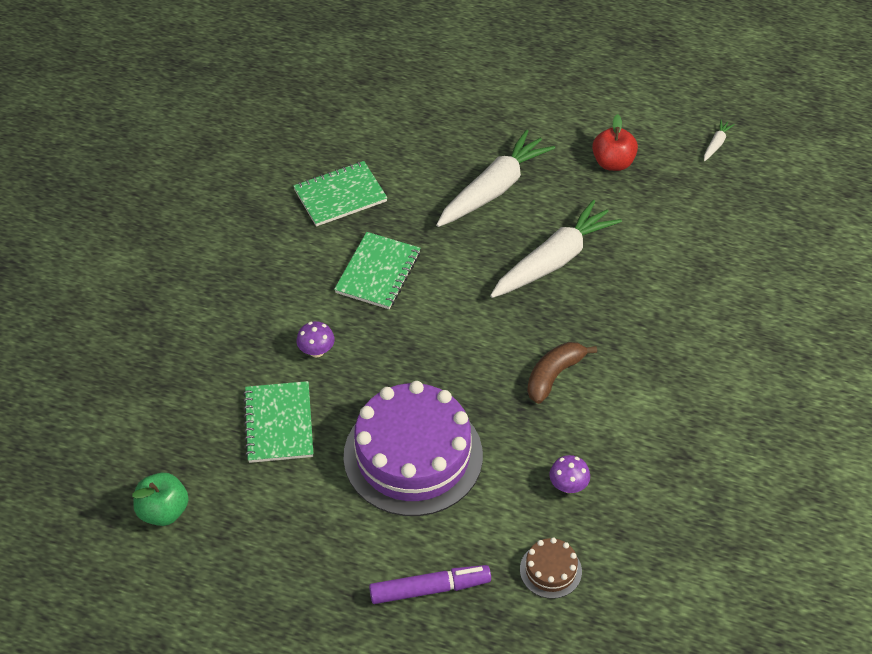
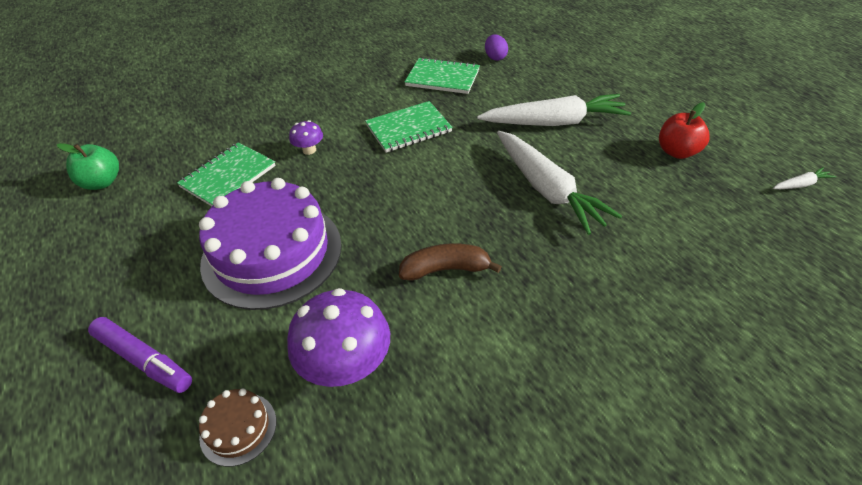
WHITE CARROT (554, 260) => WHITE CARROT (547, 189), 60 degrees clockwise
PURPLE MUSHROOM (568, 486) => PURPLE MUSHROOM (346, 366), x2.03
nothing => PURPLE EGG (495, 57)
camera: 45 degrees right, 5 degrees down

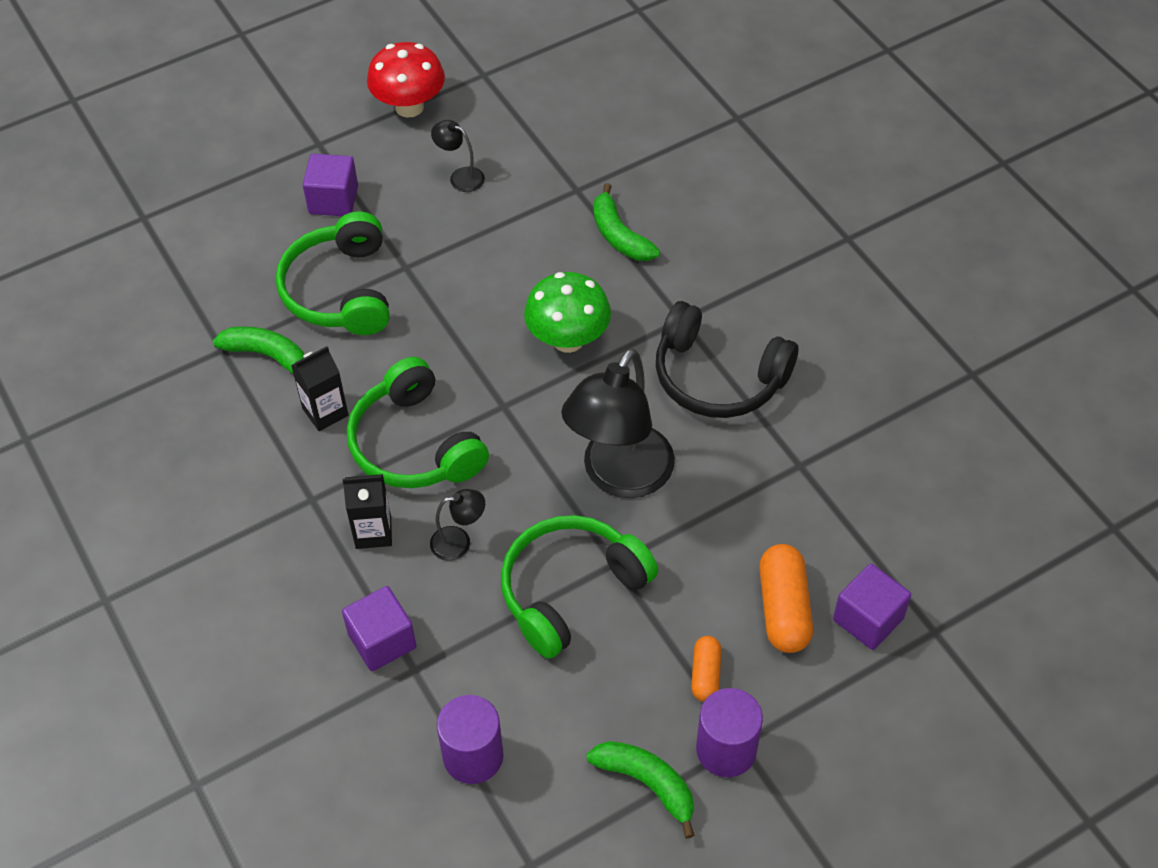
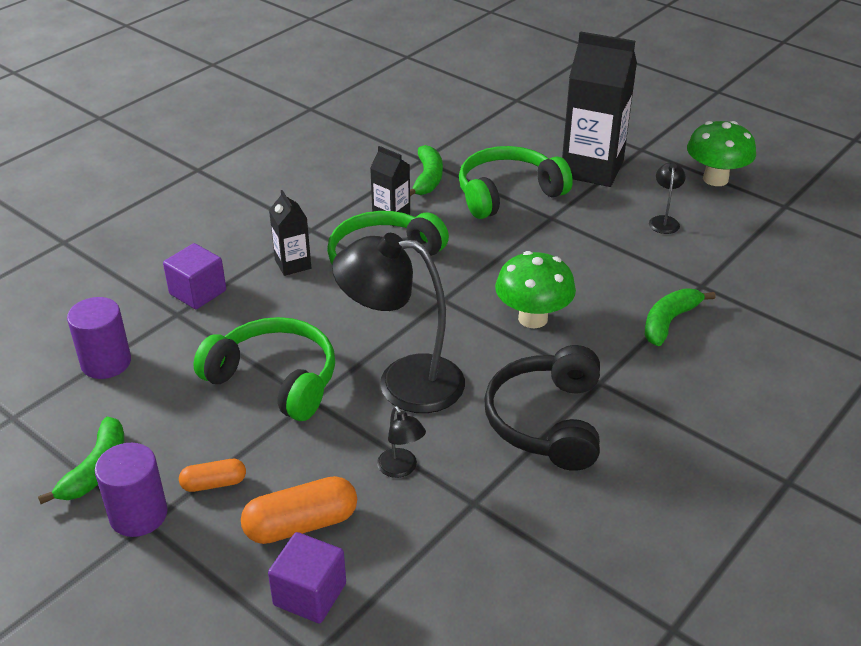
PURPLE CUBE (333, 200) => BLACK CARTON (592, 169)
RED MUSHROOM (409, 107) => GREEN MUSHROOM (715, 179)
BLACK LAMP (459, 542) => BLACK LAMP (401, 469), move
camera: 70 degrees right, 15 degrees down

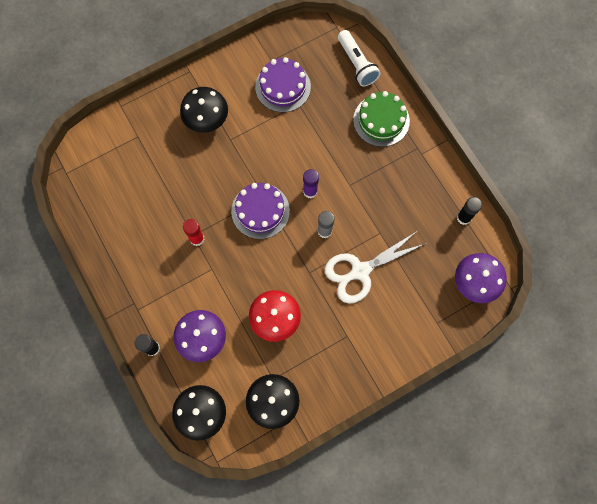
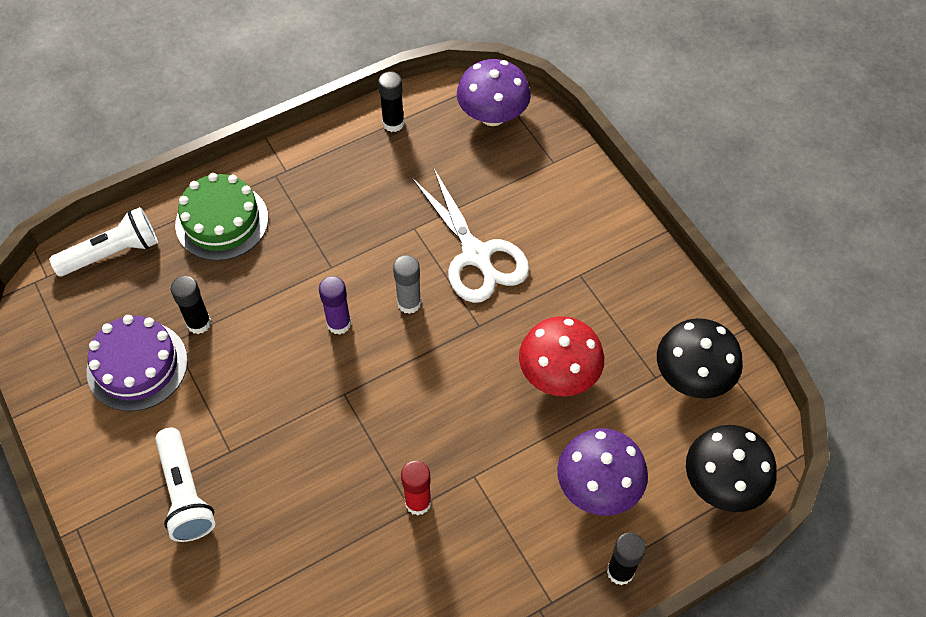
BLACK MUSHROOM (206, 120) => WHITE FLASHLIGHT (185, 493)
PURPLE CAKE (260, 211) => nothing
nothing => BLACK GLUE STICK (199, 323)
camera: 90 degrees left, 15 degrees down

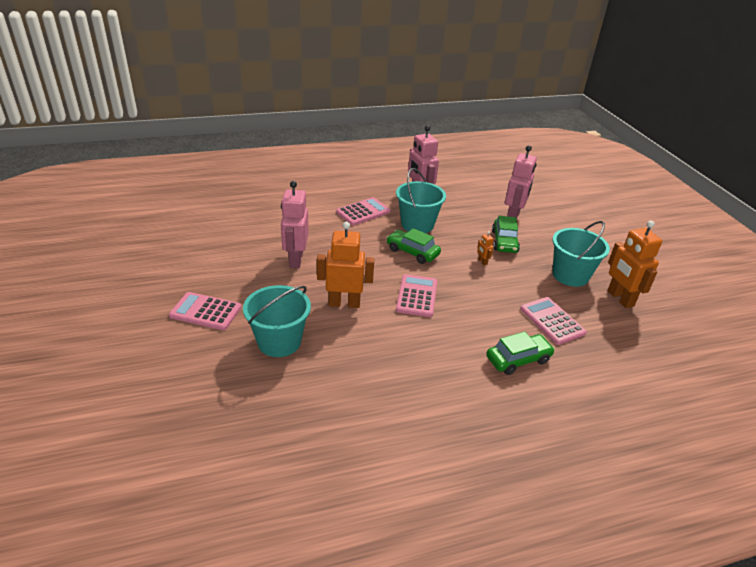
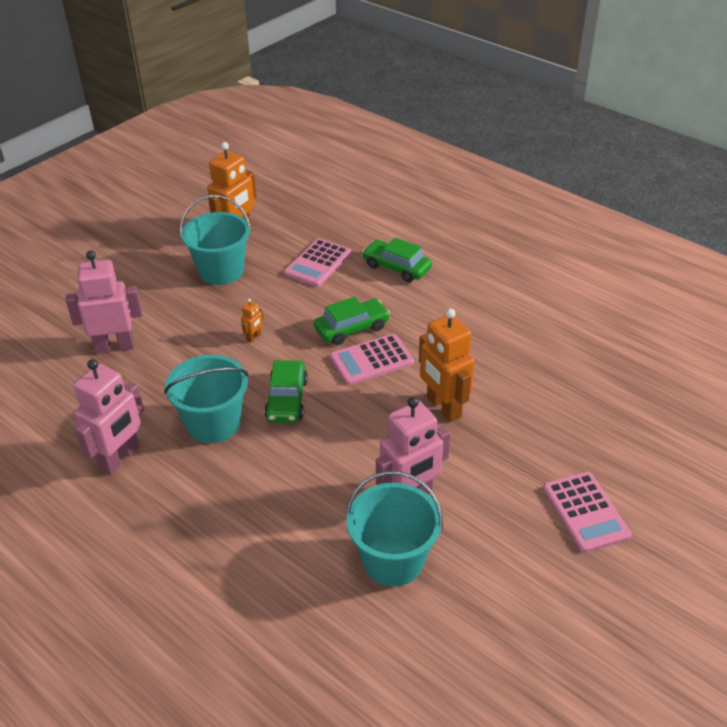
TURQUOISE BUCKET (279, 341) => TURQUOISE BUCKET (393, 560), move
PINK CALCULATOR (363, 212) => nothing
GREEN CAR (504, 241) => GREEN CAR (352, 328), move
camera: 120 degrees left, 5 degrees up

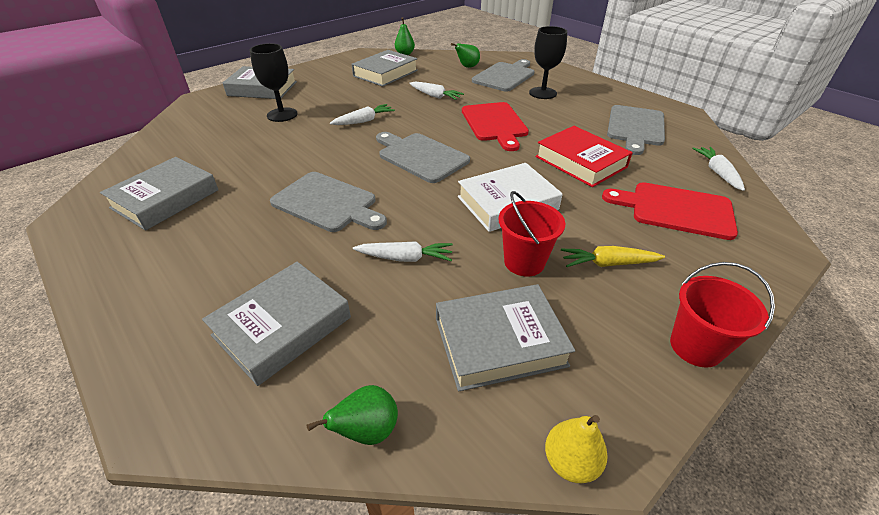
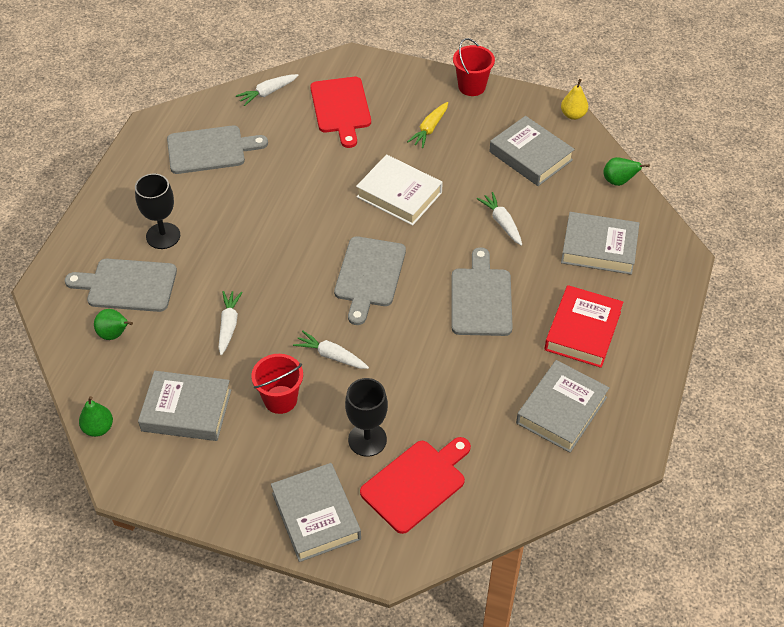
GREY BOOK (165, 199) => GREY BOOK (561, 410), 60 degrees counterclockwise
RED CUTTING BOARD (495, 124) => RED CUTTING BOARD (416, 483), move
RED BUCKET (524, 262) => RED BUCKET (280, 399), move
RED BOOK (581, 162) => RED BOOK (582, 331), move
YELLOW CARROT (608, 263) => YELLOW CARROT (429, 129), 60 degrees clockwise
camera: 120 degrees left, 10 degrees up

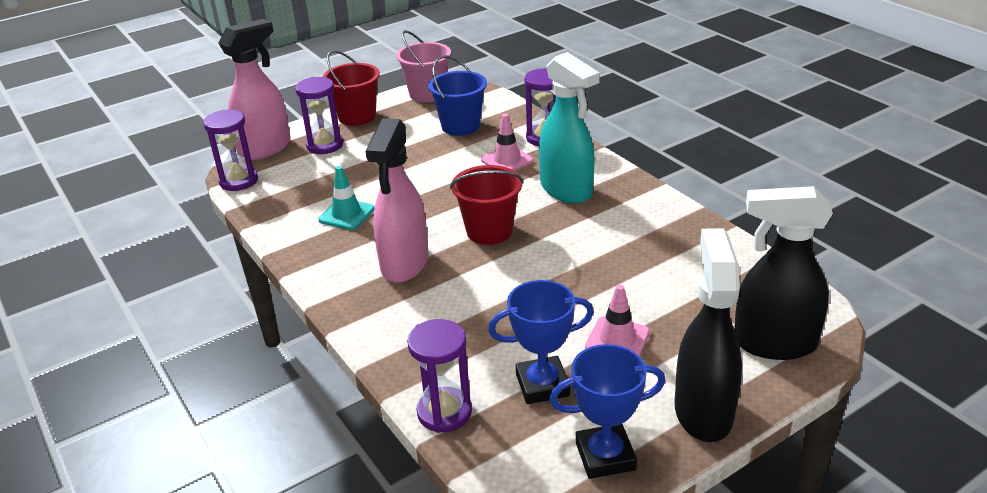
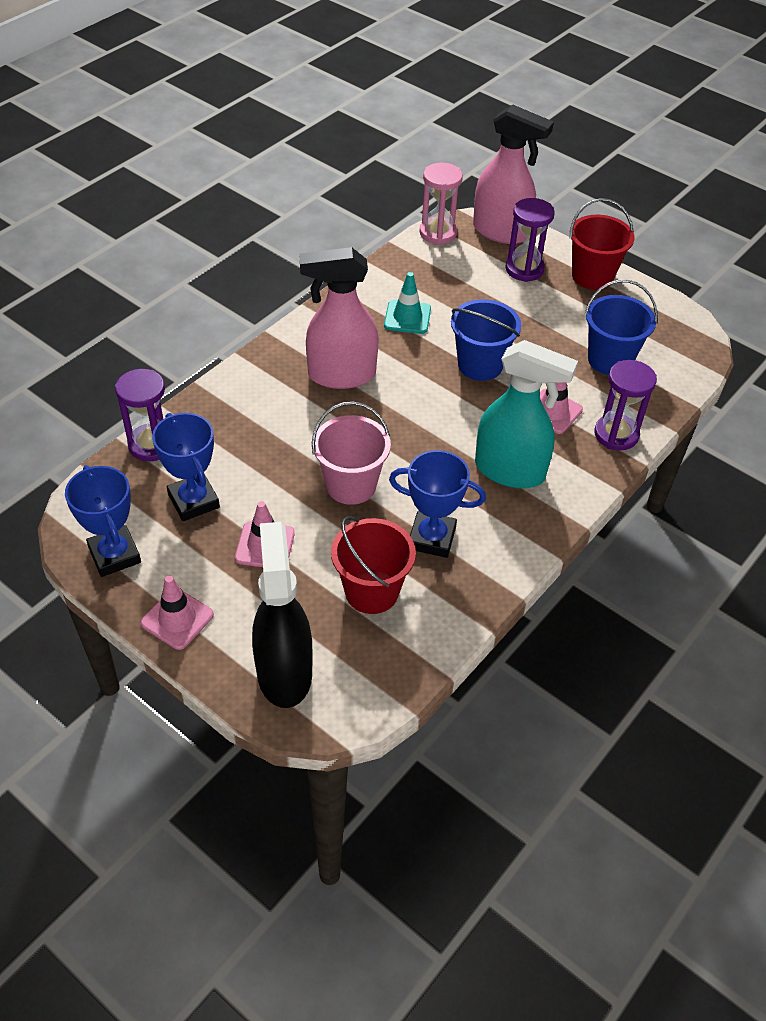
PURPLE HOURGLASS (239, 181) => PINK HOURGLASS (438, 233)
PINK BUCKET (427, 94) => PINK BUCKET (351, 485), move
RED BUCKET (489, 231) => RED BUCKET (371, 591), move
TURQUOISE SPRAY BOTTLE (566, 190) => TURQUOISE SPRAY BOTTLE (510, 471), 105 degrees counterclockwise
BLACK SPRAY BOTTLE (703, 411) => PINK TRAFFIC CONE (177, 619)
nothing => BLUE TROPHY (432, 538)
nothing => BLUE BUCKET (480, 365)
camera: 70 degrees right, 15 degrees up

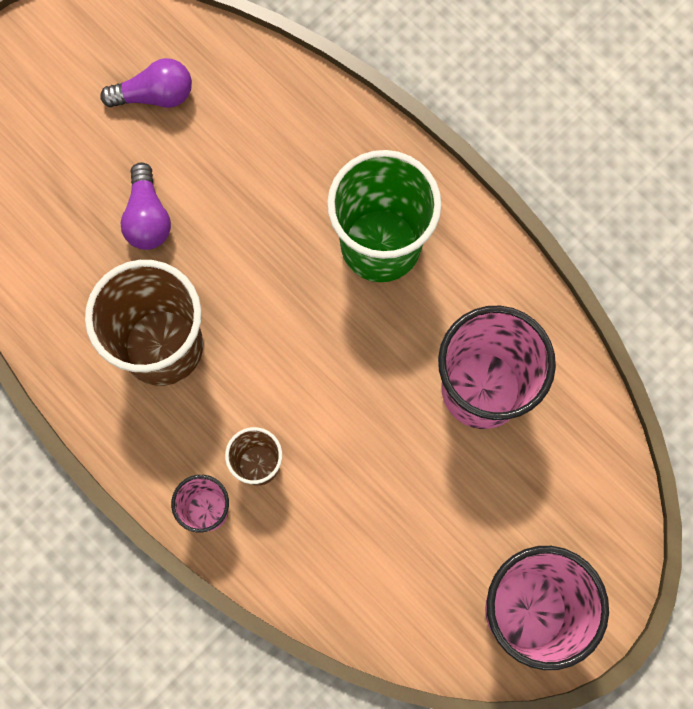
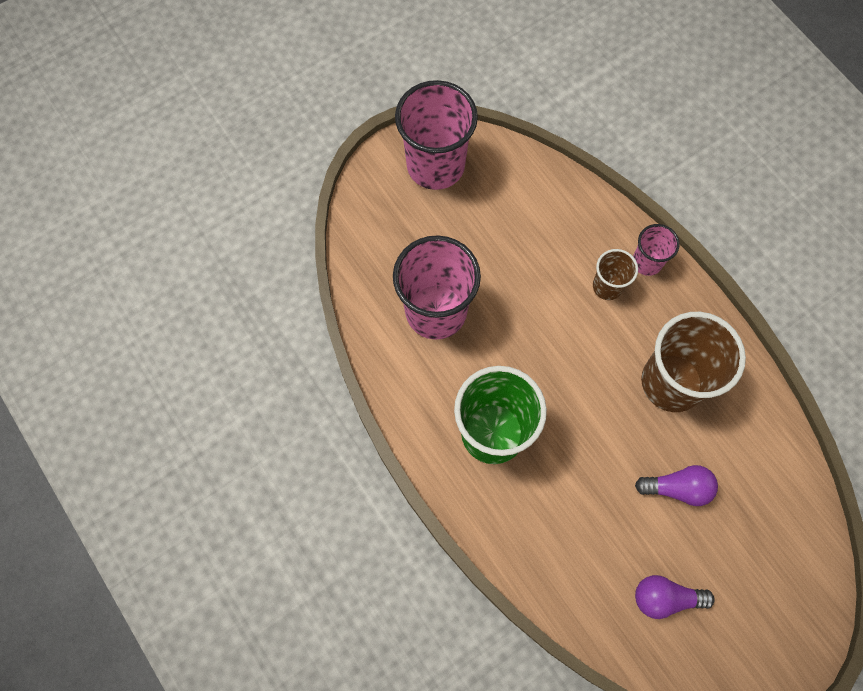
PURPLE LIGHT BULB (147, 217) => PURPLE LIGHT BULB (677, 488), 90 degrees clockwise
camera: 170 degrees left, 5 degrees down

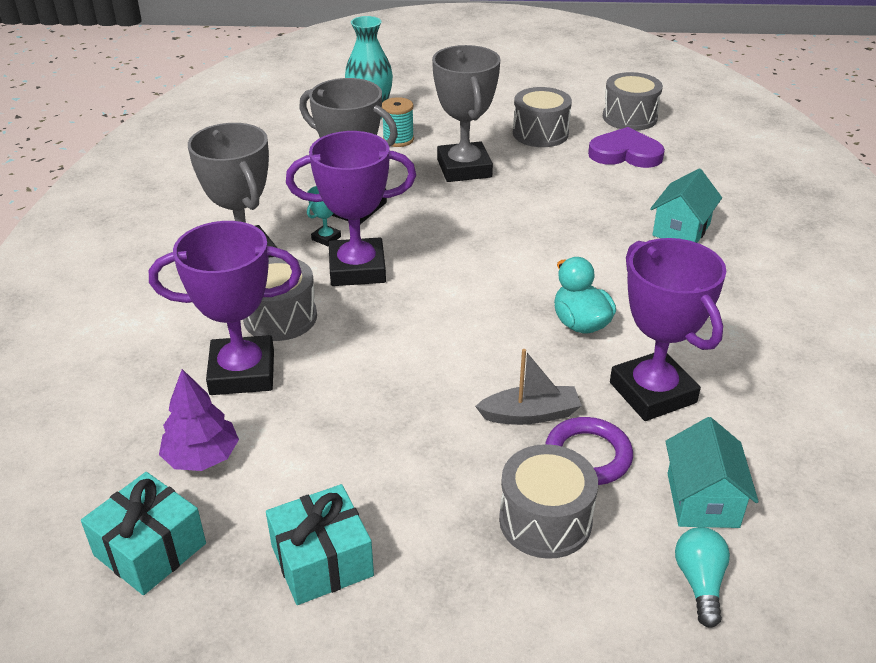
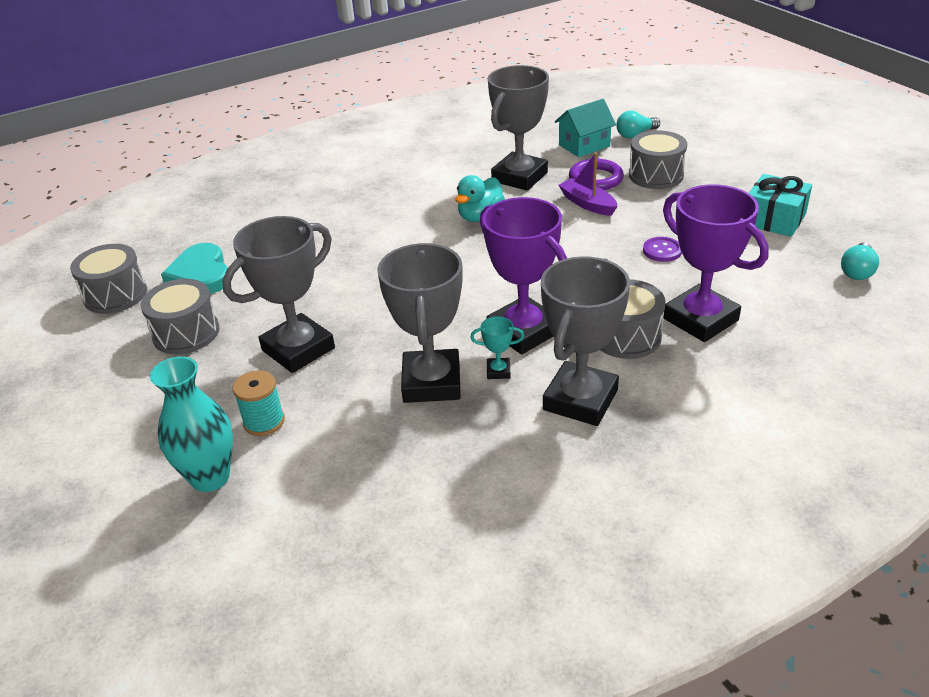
TURQUOISE GIFT (150, 549) => TURQUOISE LIGHT BULB (857, 271)
PURPLE TREE (202, 457) => nothing
GREY BOAT (530, 414) => PURPLE BOAT (587, 204)
PURPLE HEART (625, 153) => TURQUOISE HEART (201, 274)
PURPLE TROPHY (652, 392) => GREY TROPHY (519, 177)
TURQUOISE HOUSE (681, 230) => nothing
nothing => PURPLE BUTTON (662, 251)
camera: 120 degrees left, 0 degrees up

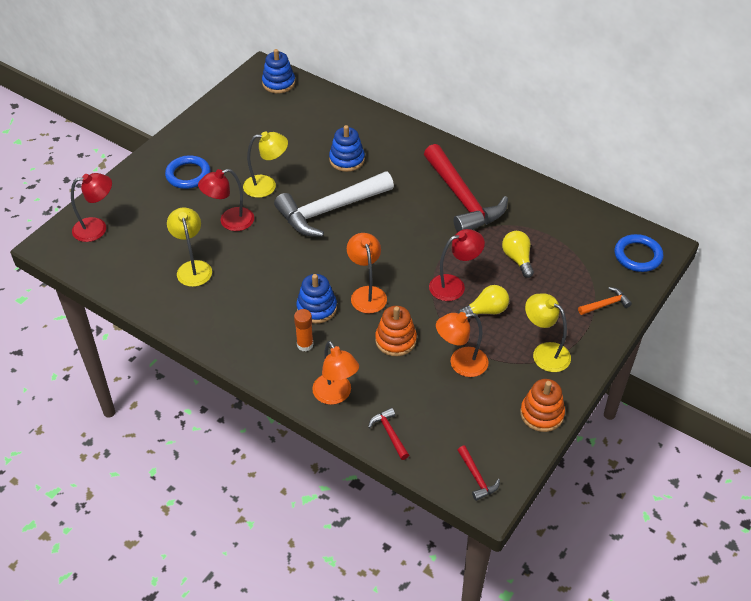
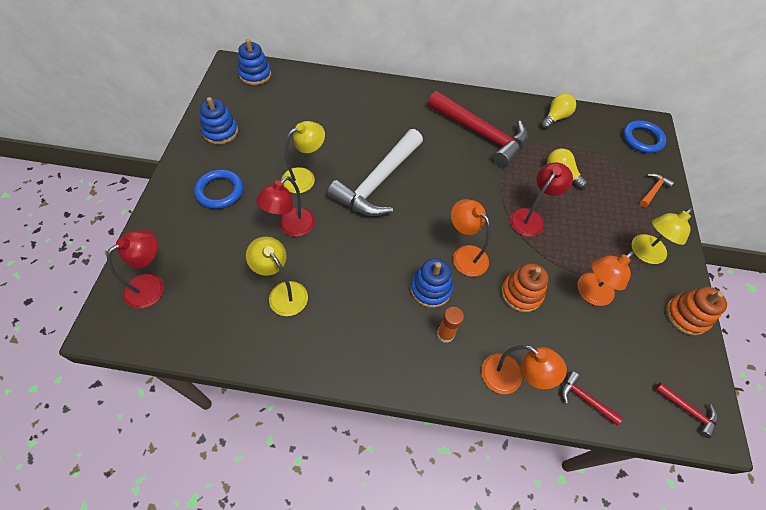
BLUE STACKING TOY (347, 160) => BLUE STACKING TOY (220, 132), move
YELLOW LIGHT BULB (486, 311) => YELLOW LIGHT BULB (555, 118), move
YELLOW LAMP (544, 352) => YELLOW LAMP (644, 254), 60 degrees counterclockwise
camera: 30 degrees left, 10 degrees up

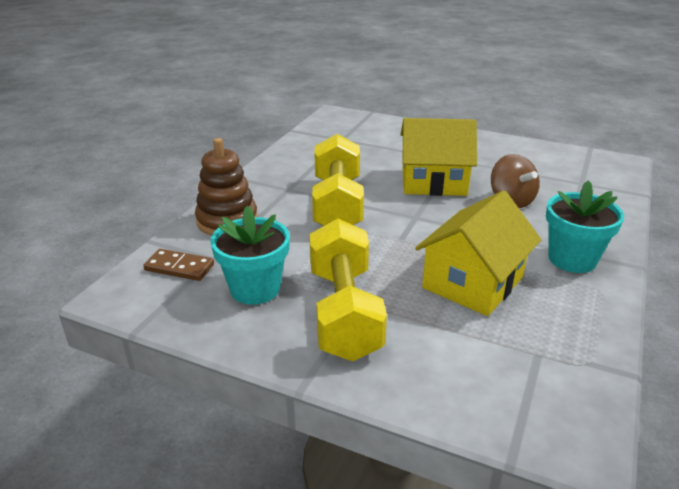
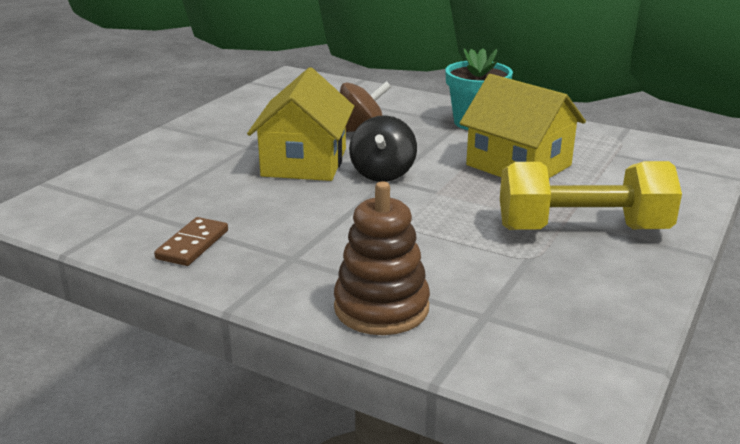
BROWN DOMINO (179, 267) => BROWN DOMINO (192, 245), move
TURQUOISE FLOWER POT (255, 289) => nothing
YELLOW DUMBBELL (337, 204) => nothing
nothing => BLACK SPINNING TOP (383, 173)
camera: 85 degrees left, 5 degrees down

